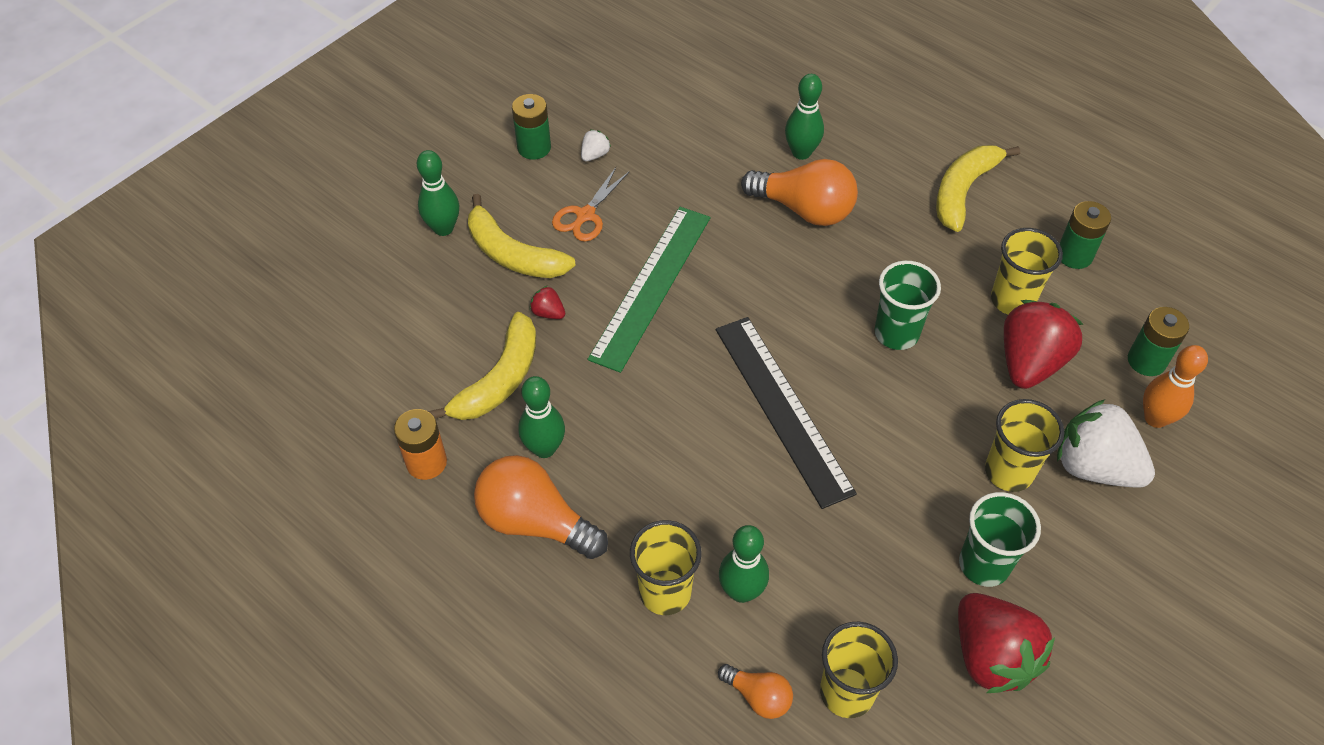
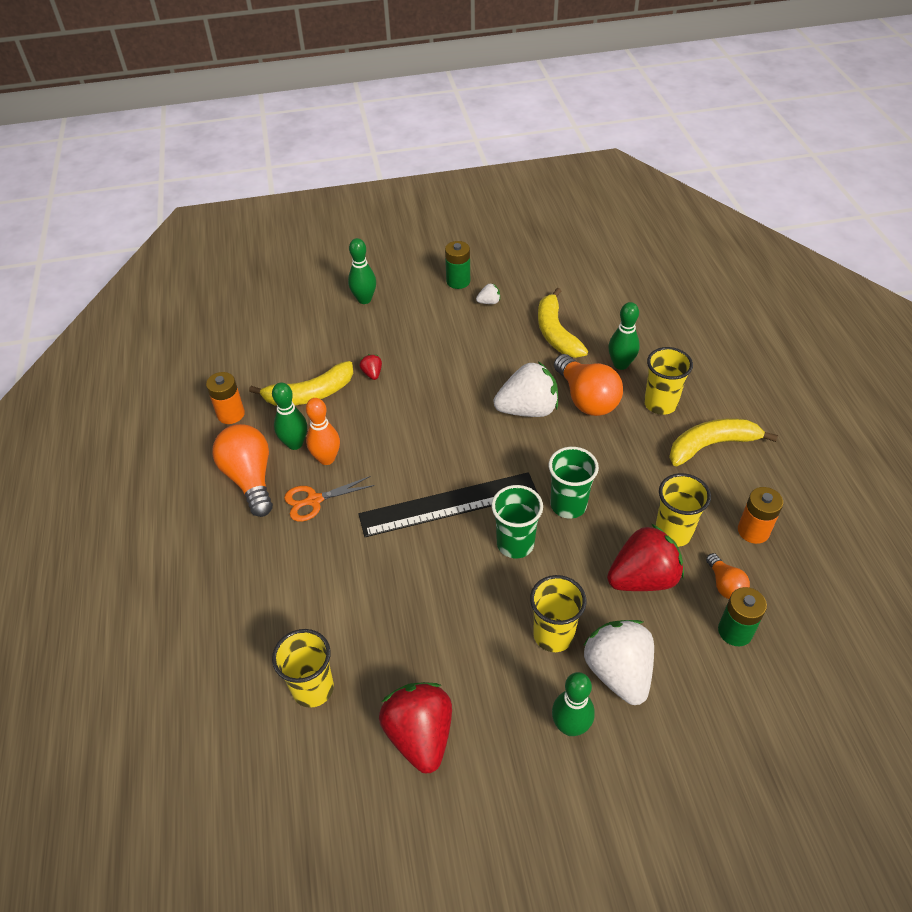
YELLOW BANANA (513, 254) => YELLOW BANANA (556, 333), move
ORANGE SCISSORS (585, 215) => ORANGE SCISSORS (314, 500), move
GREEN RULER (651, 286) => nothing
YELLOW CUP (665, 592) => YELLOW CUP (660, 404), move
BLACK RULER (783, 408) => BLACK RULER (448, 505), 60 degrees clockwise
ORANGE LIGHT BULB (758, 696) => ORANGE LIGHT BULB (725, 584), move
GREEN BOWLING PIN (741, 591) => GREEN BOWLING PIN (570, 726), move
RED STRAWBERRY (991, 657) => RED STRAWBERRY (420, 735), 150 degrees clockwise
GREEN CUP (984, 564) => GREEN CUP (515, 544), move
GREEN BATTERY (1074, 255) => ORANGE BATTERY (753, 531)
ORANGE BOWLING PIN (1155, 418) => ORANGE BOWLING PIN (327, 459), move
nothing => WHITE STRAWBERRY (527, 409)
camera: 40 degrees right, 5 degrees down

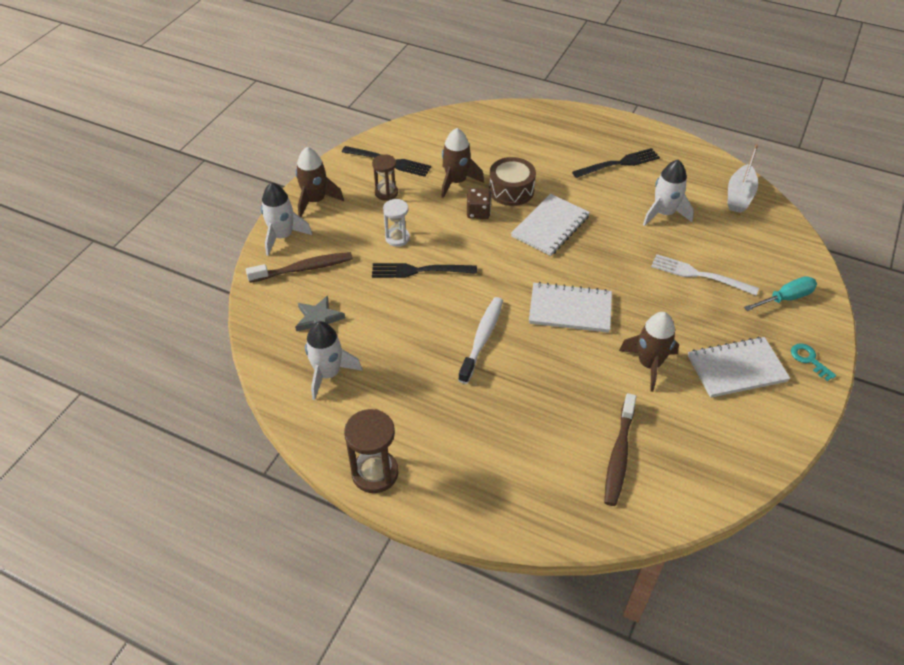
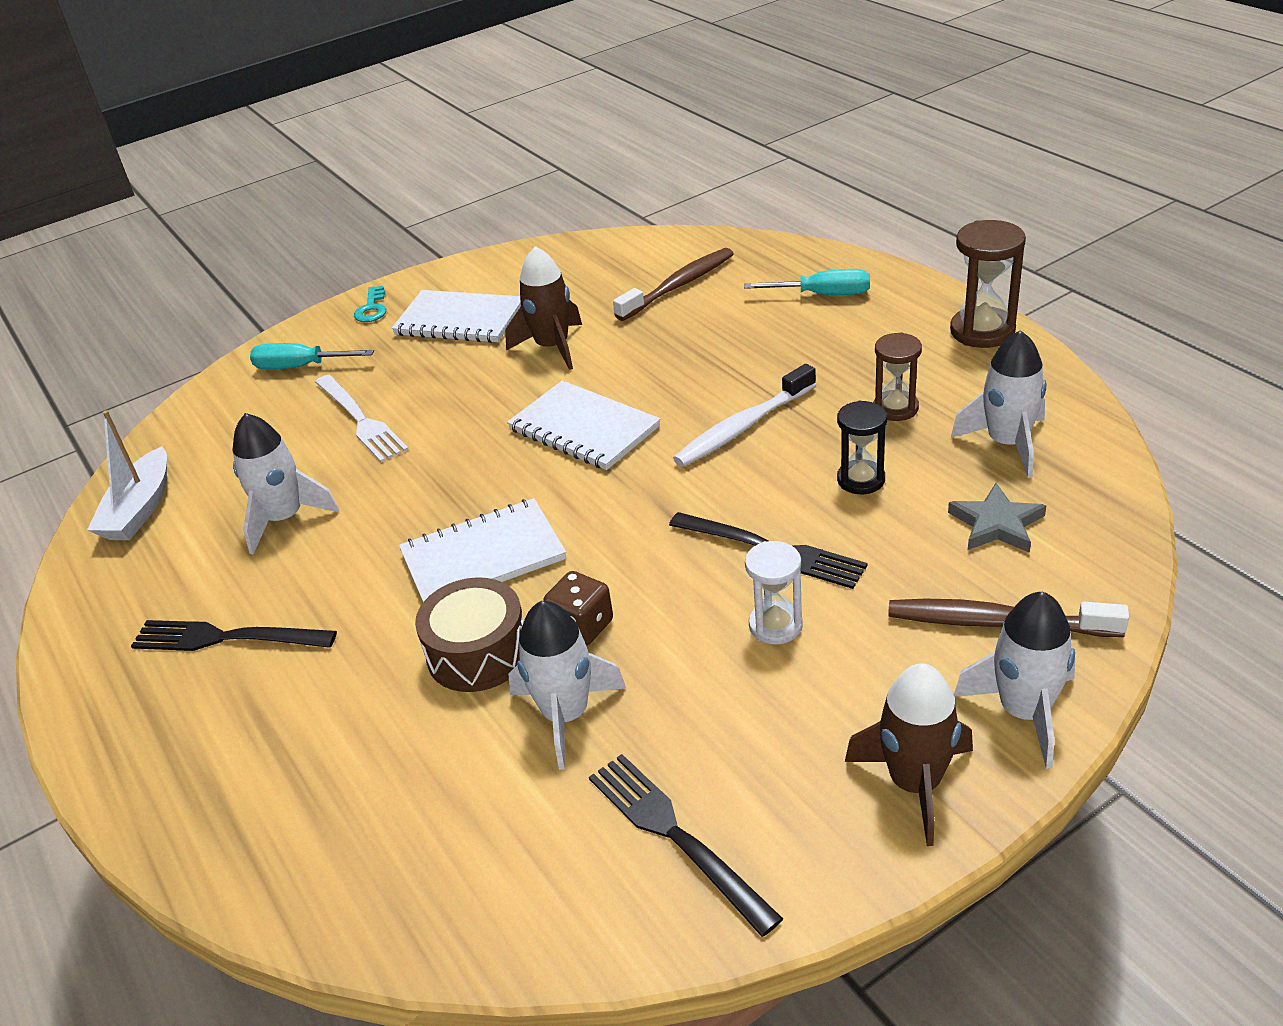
BROWN HOURGLASS (386, 193) => BROWN HOURGLASS (895, 408), move
BROWN ROCKET (456, 182) => WHITE ROCKET (566, 715)
WHITE BOAT (739, 196) => WHITE BOAT (140, 509), 135 degrees clockwise
nothing => TURQUOISE SCREWDRIVER (823, 295)
nothing => BLACK HOURGLASS (861, 480)
camera: 145 degrees left, 10 degrees down

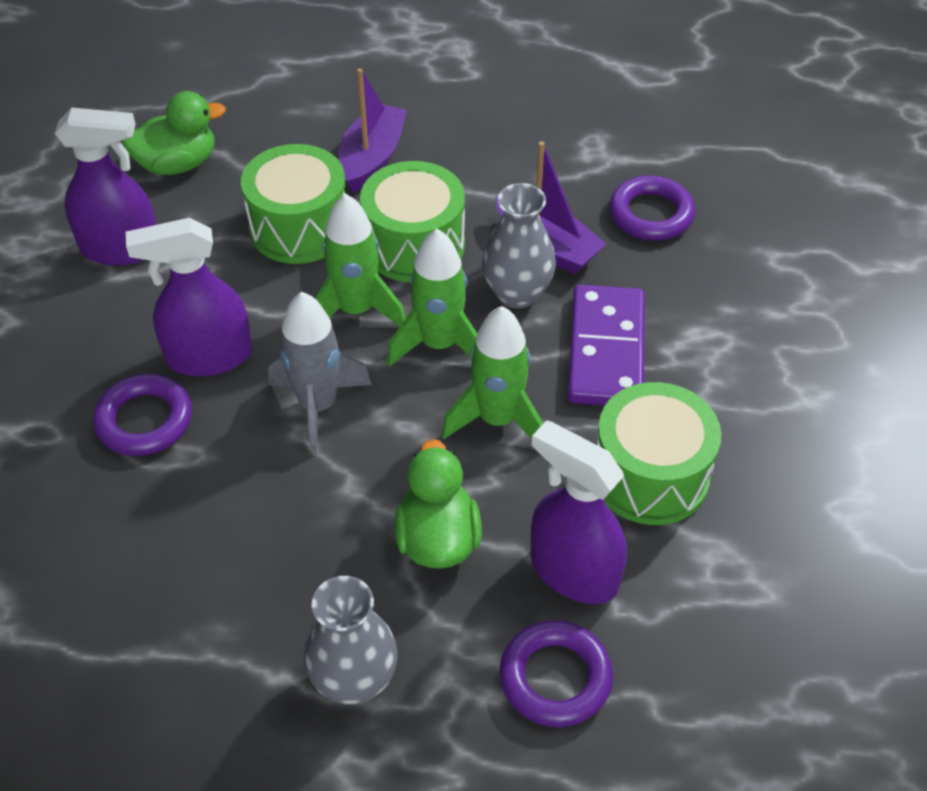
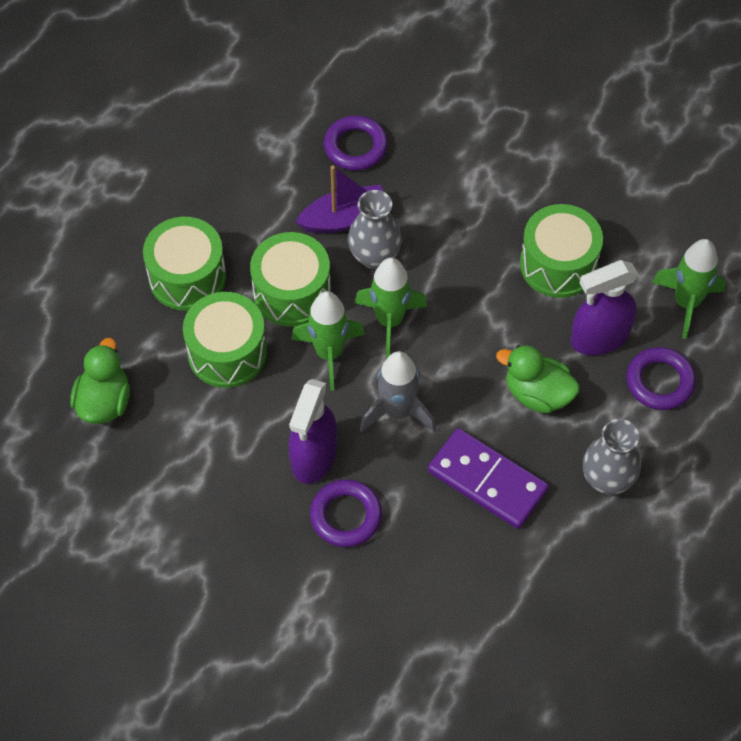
PURPLE SPRAY BOTTLE (121, 249) => nothing
PURPLE BOAT (372, 158) => GREEN DRUM (187, 277)
GREEN ROCKET (497, 419) => GREEN ROCKET (686, 303), move
PURPLE DOMINO (606, 350) => PURPLE DOMINO (487, 480), move
camera: 60 degrees left, 10 degrees up

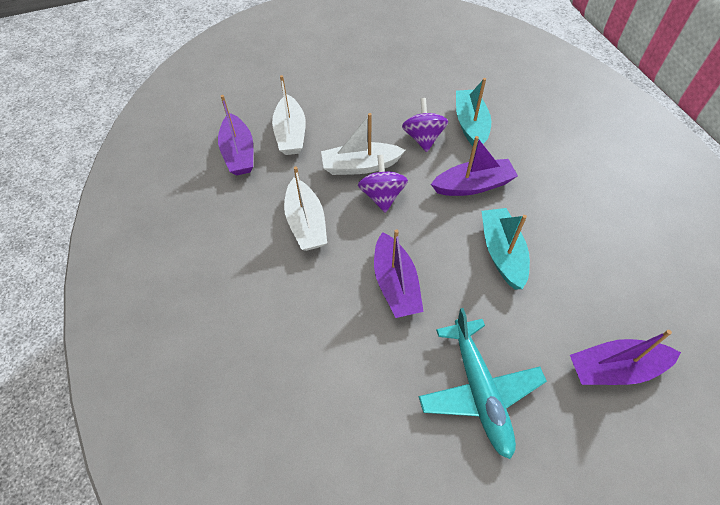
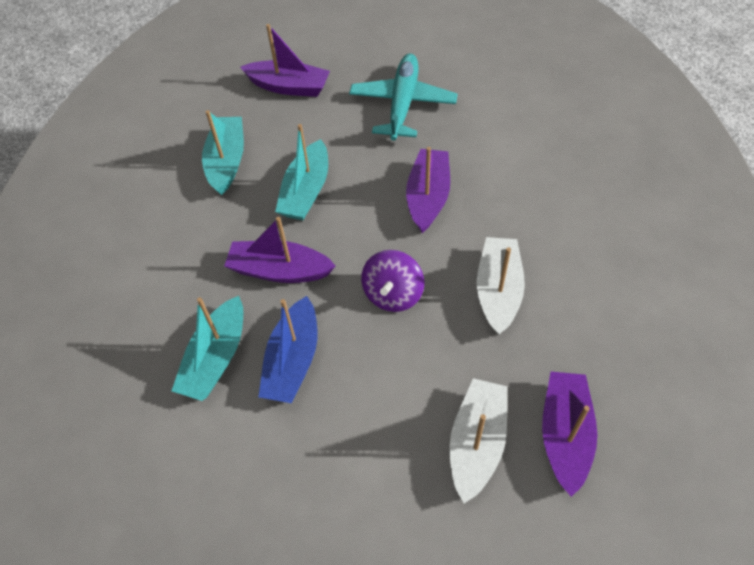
WHITE BOAT (360, 166) => nothing
PURPLE SPINNING TOP (423, 138) => BLUE BOAT (293, 360)
nothing => TURQUOISE BOAT (227, 161)
camera: 155 degrees left, 0 degrees up

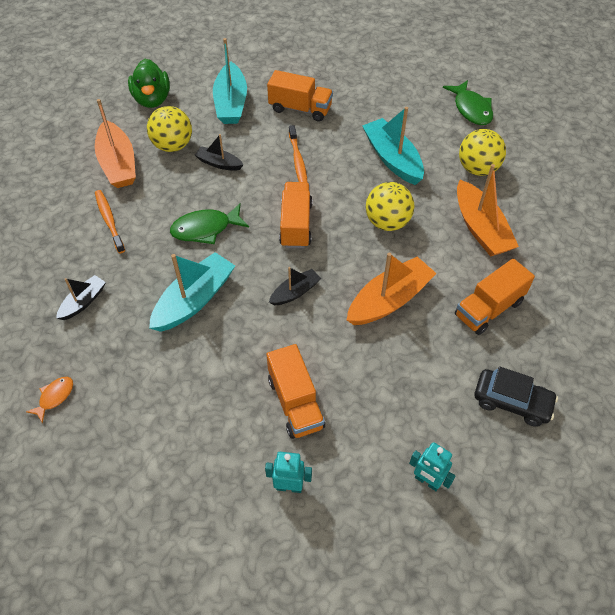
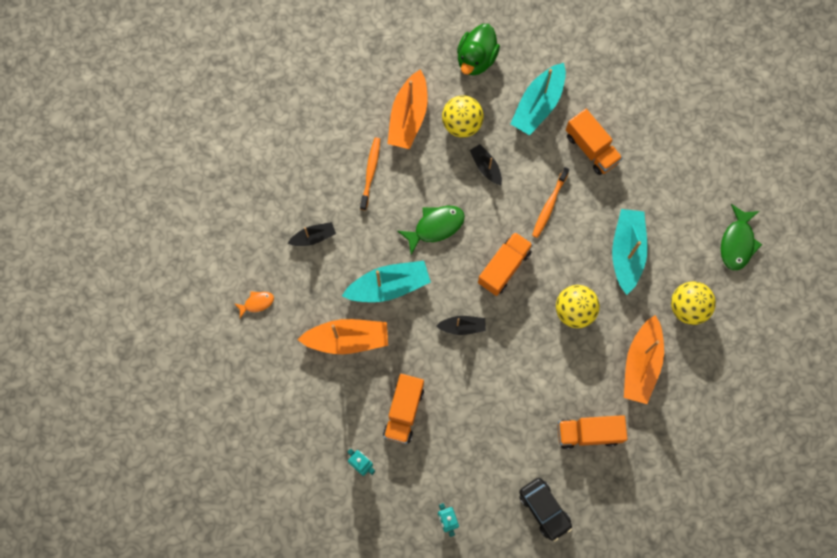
GREEN FISH (205, 229) => GREEN FISH (435, 227), 135 degrees clockwise
ORANGE BOAT (389, 300) => ORANGE BOAT (347, 339), move
camera: 35 degrees right, 20 degrees up

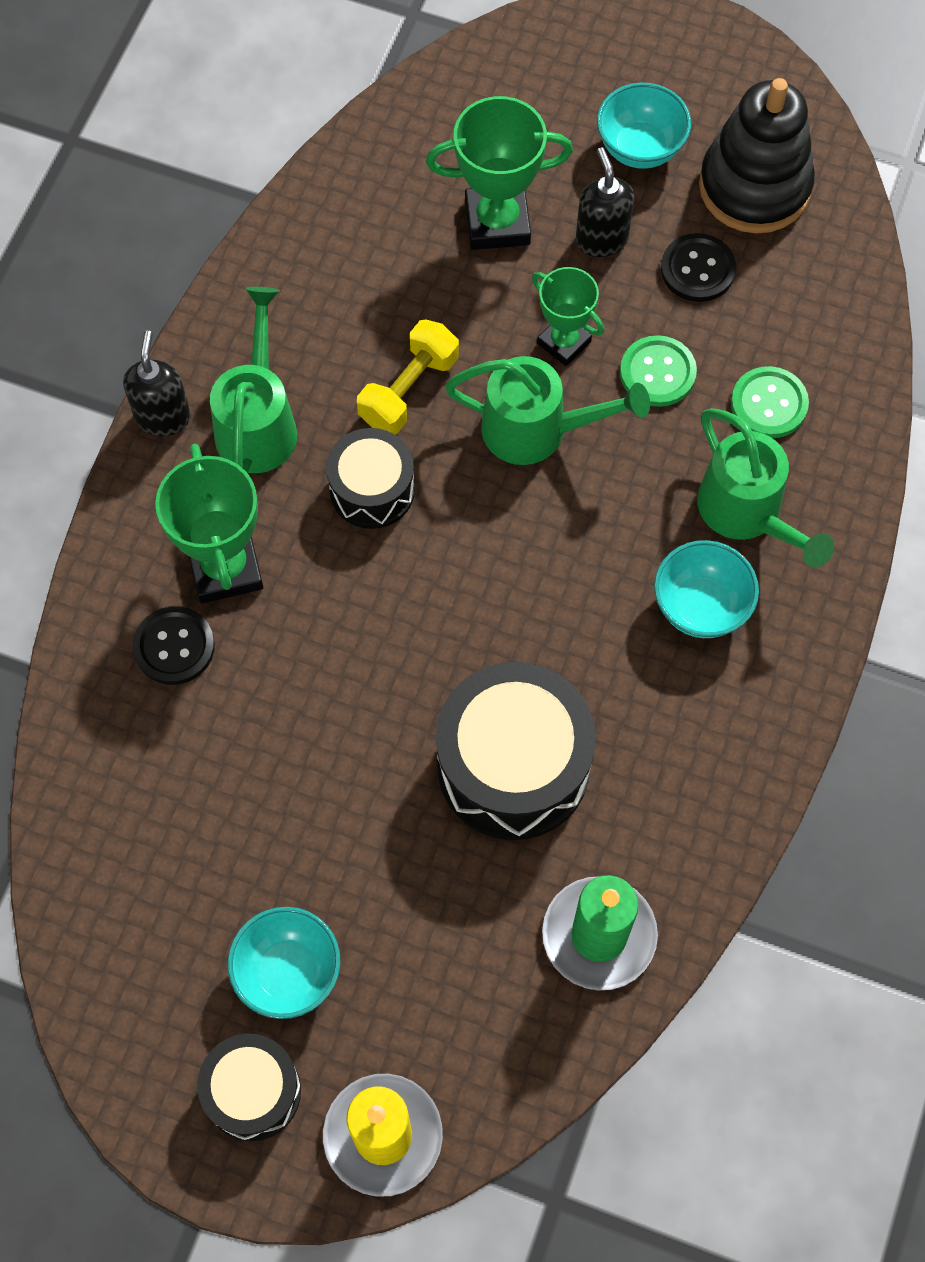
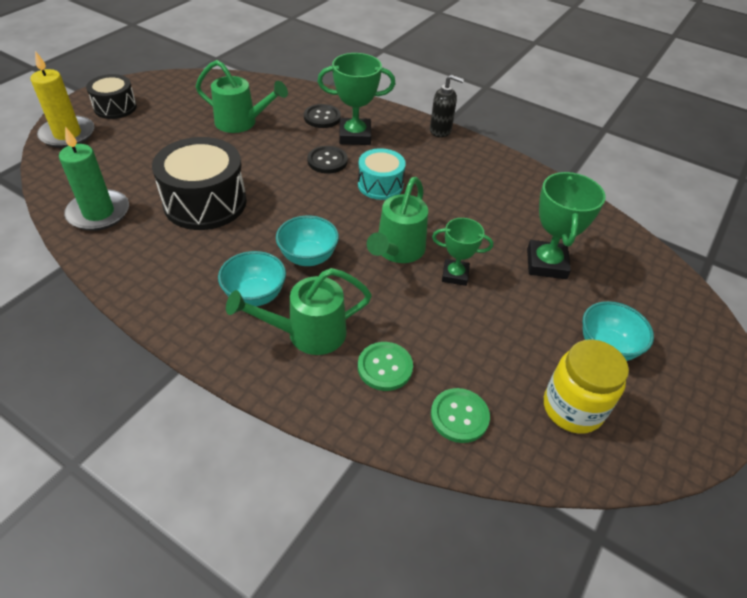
GREEN WATERING CAN (258, 423) => GREEN WATERING CAN (241, 123), move
TURQUOISE BOWL (288, 972) => TURQUOISE BOWL (308, 257), move
BLACK DRUM (372, 490) => TURQUOISE DRUM (380, 185)
YELLOW DUMBBELL (409, 390) => nothing
GREEN TROPHY (564, 342) => GREEN TROPHY (455, 275), 45 degrees clockwise
BLACK SOAP DISPENSER (601, 239) => nothing
GREEN BUTTON (657, 373) => GREEN BUTTON (459, 416), move
BLACK BUTTON (697, 269) => BLACK BUTTON (327, 161), move
BLACK STACKING TOY (754, 187) => YELLOW JAR (572, 408)
camera: 100 degrees right, 20 degrees down

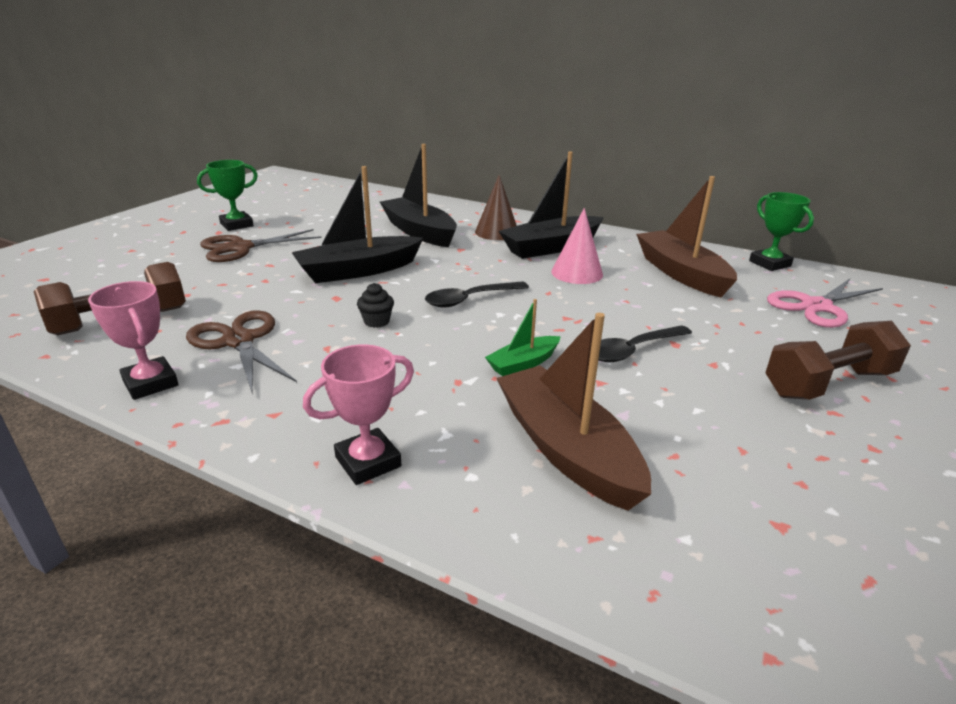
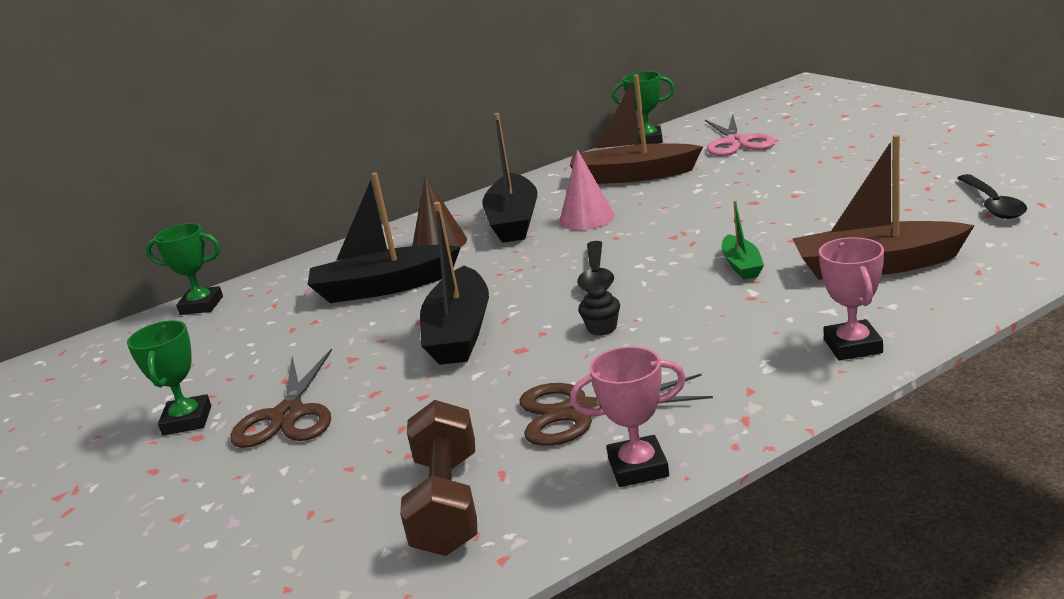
BLACK SPOON (633, 350) => BLACK SPOON (992, 204), move
BROWN DUMBBELL (828, 383) => nothing
nothing => GREEN TROPHY (201, 305)
camera: 55 degrees left, 5 degrees down

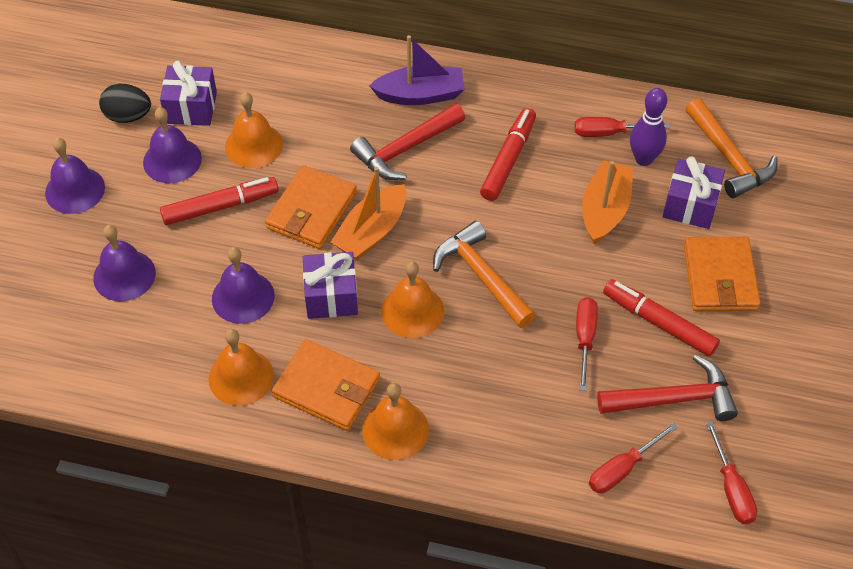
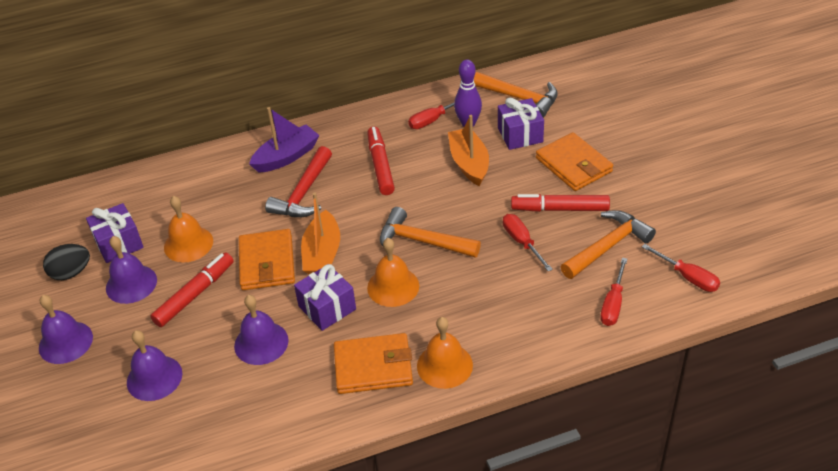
ORANGE BELL (241, 377) => nothing
RED HAMMER (674, 399) => ORANGE HAMMER (608, 246)
camera: 30 degrees left, 10 degrees down

